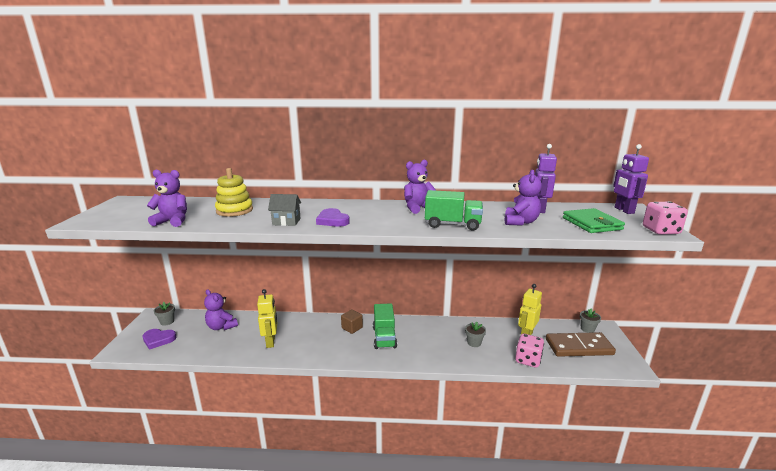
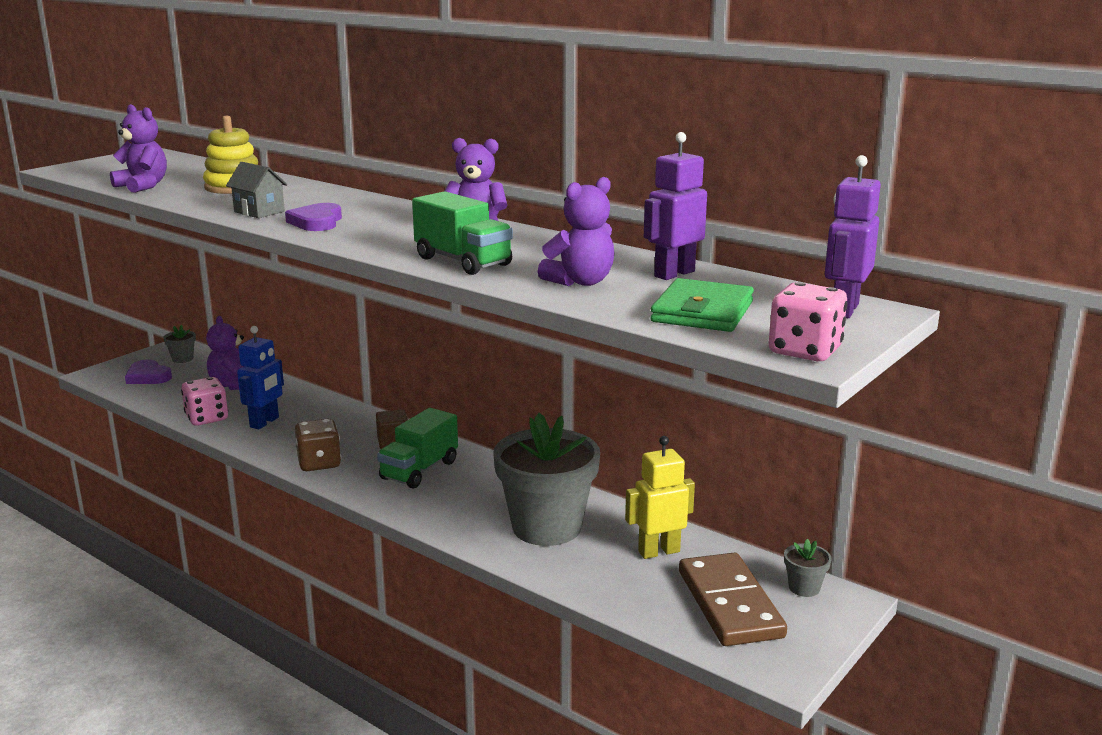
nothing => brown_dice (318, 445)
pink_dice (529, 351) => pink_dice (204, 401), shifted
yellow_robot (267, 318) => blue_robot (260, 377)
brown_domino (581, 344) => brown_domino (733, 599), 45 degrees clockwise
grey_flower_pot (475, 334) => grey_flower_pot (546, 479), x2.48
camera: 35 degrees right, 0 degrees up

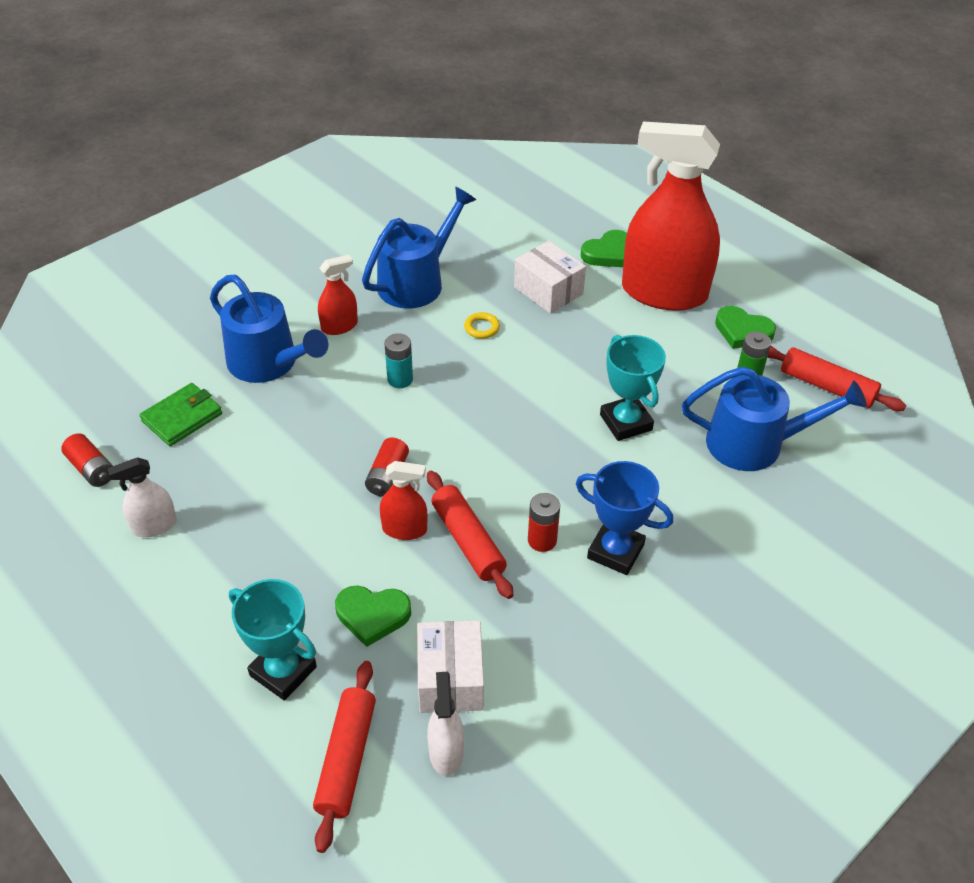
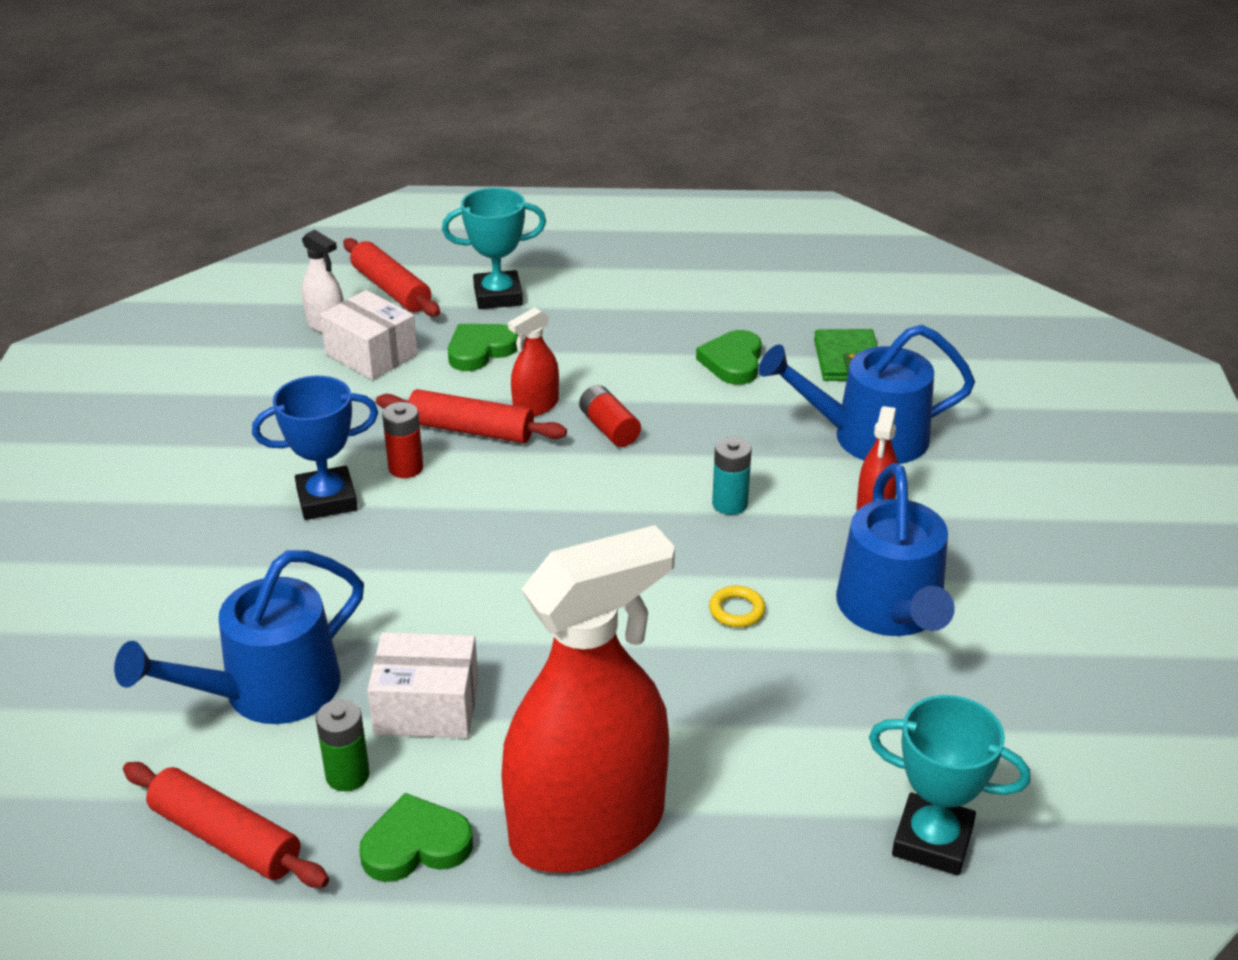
red_battery (87, 460) => nothing
white_spray_bottle (142, 497) => nothing
white_box (550, 277) => white_box (422, 685), shifted
green_heart (604, 248) => green_heart (729, 357), shifted
turquoise_trophy (633, 388) => turquoise_trophy (949, 785), shifted
red_rolling_pin (836, 378) => red_rolling_pin (226, 825), 45 degrees clockwise
camera: 135 degrees right, 10 degrees down

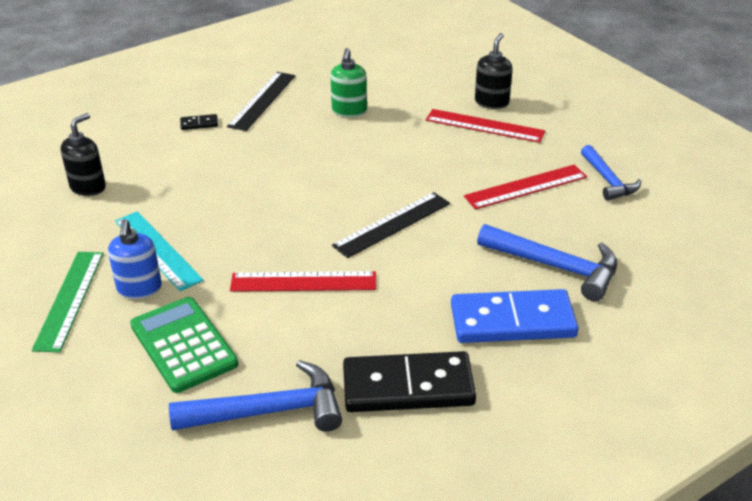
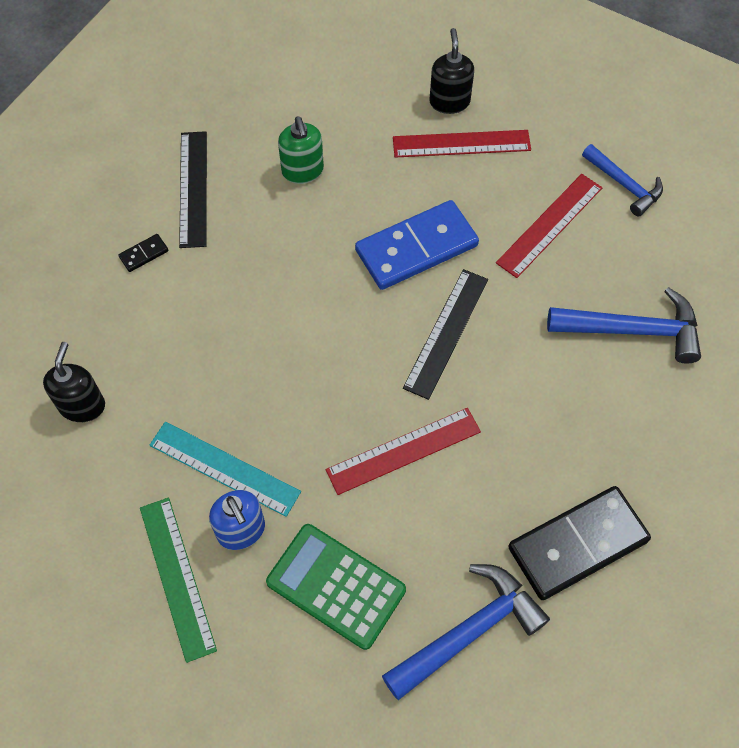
blue_domino (515, 316) => blue_domino (417, 245), shifted
camera: 25 degrees left, 25 degrees up

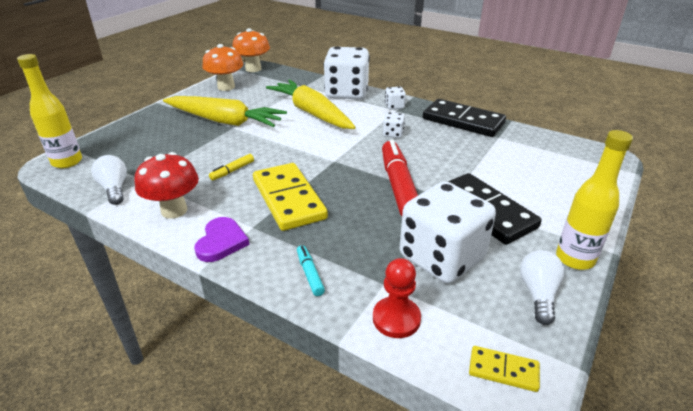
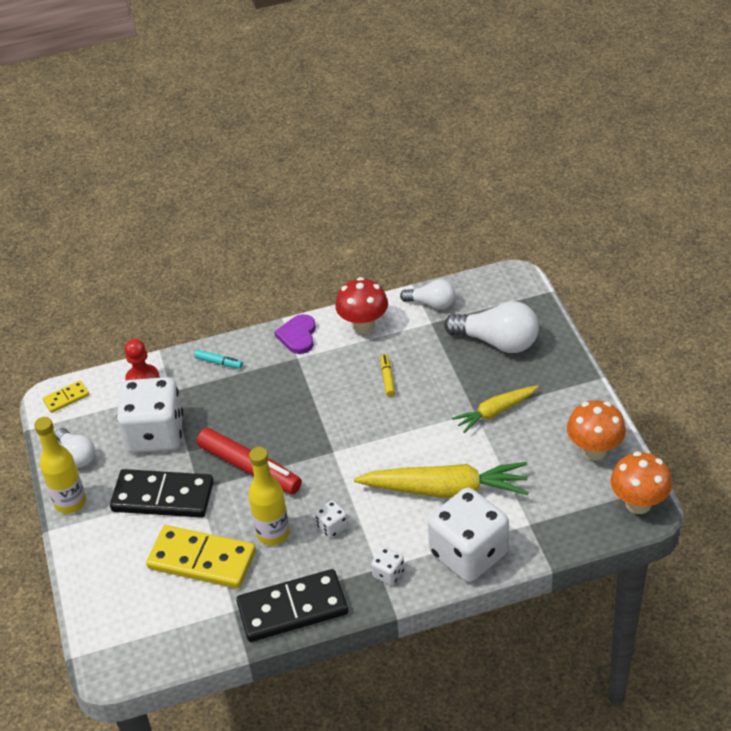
nothing => white_light_bulb (491, 327)
yellow_bottle (49, 111) => yellow_bottle (269, 496), shifted
yellow_domino (290, 197) => yellow_domino (201, 557), shifted
purple_heart (221, 239) => purple_heart (295, 334), 45 degrees clockwise
yellow_carrot (225, 111) => yellow_carrot (495, 409), x0.58
camera: 135 degrees right, 10 degrees up

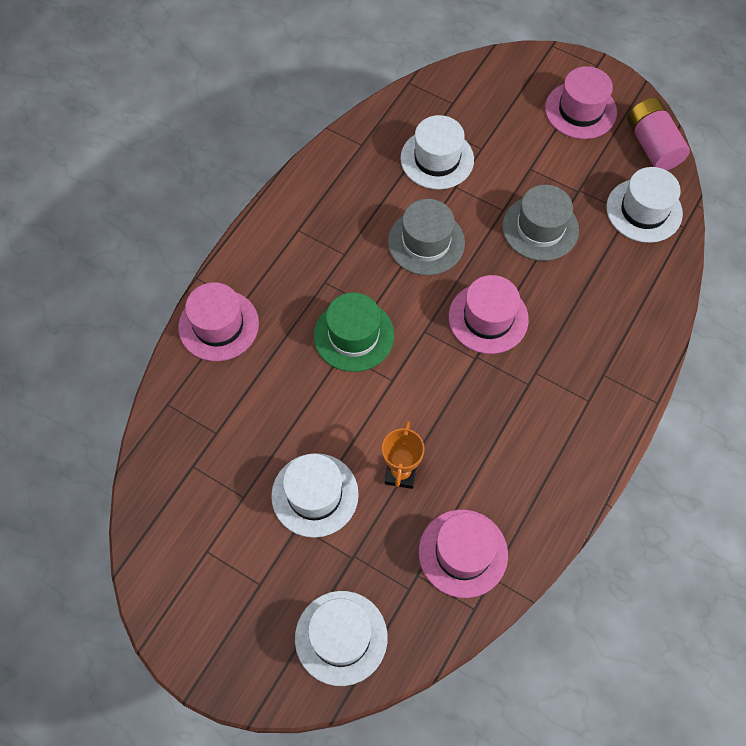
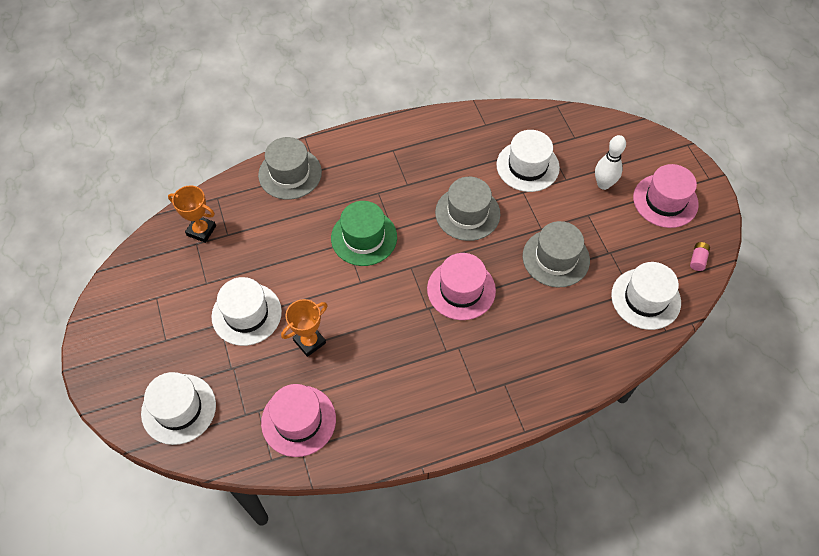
nothing => orange_trophy (192, 214)
nothing => white_bowling_pin (610, 162)
pink_hat (218, 322) => grey_hat (290, 168)
pink_battery (658, 134) => pink_battery (700, 256), x0.44
camera: 40 degrees right, 5 degrees down

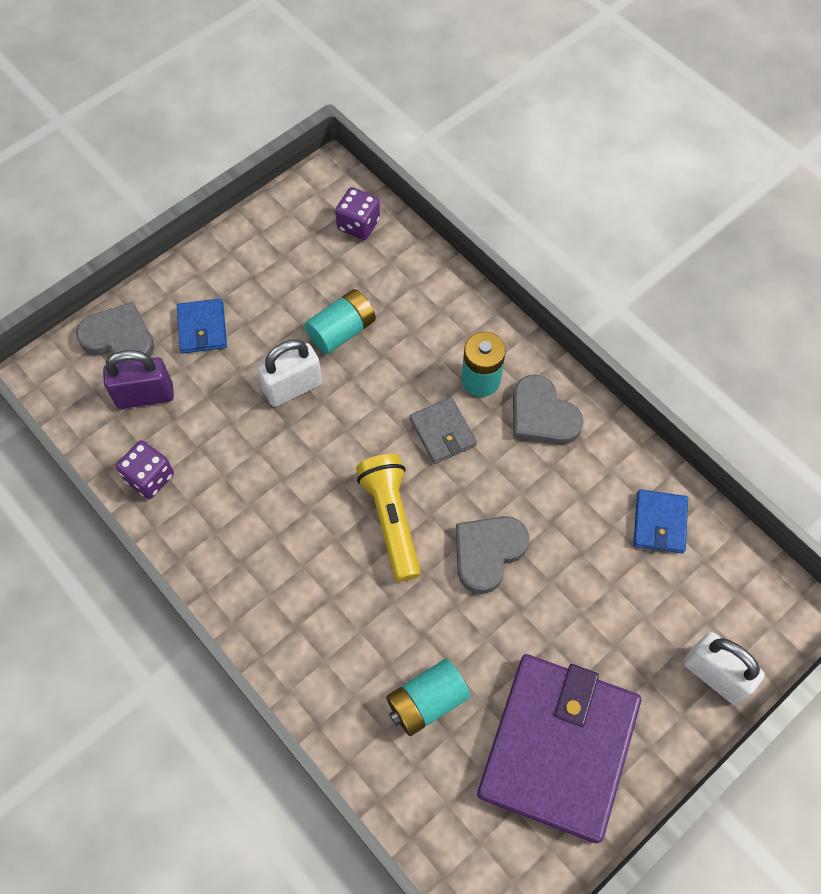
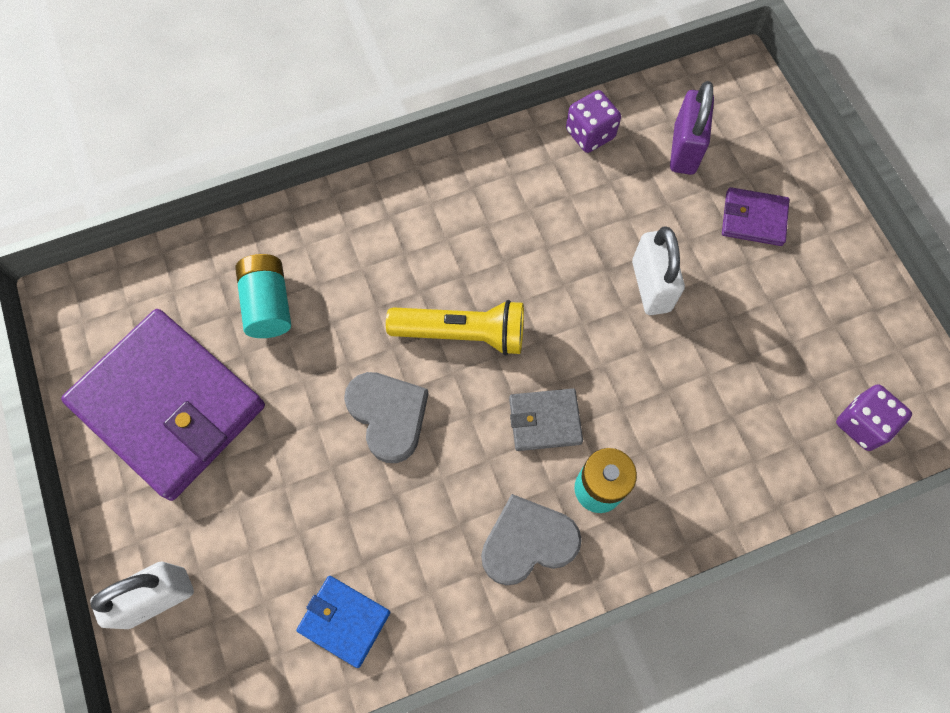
grey_heart (115, 332) => nothing
turquoise_battery (340, 321) => nothing
blue_wallet (202, 325) => purple_wallet (755, 216)
camera: 110 degrees right, 5 degrees up

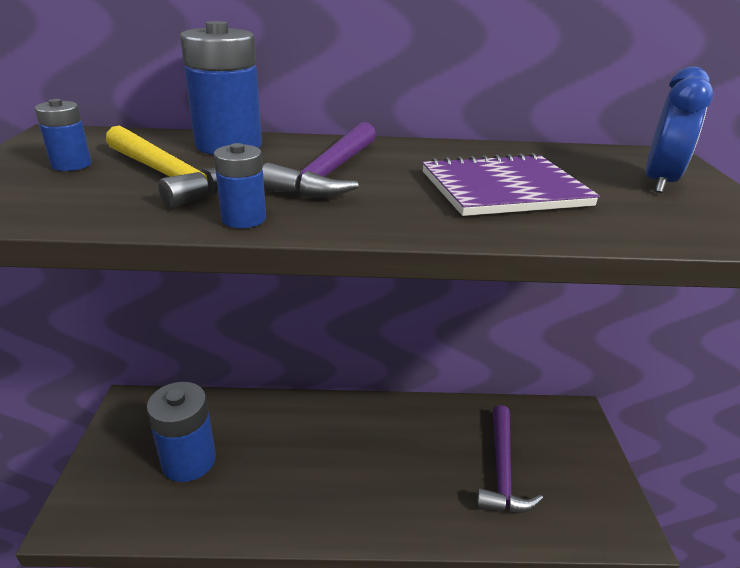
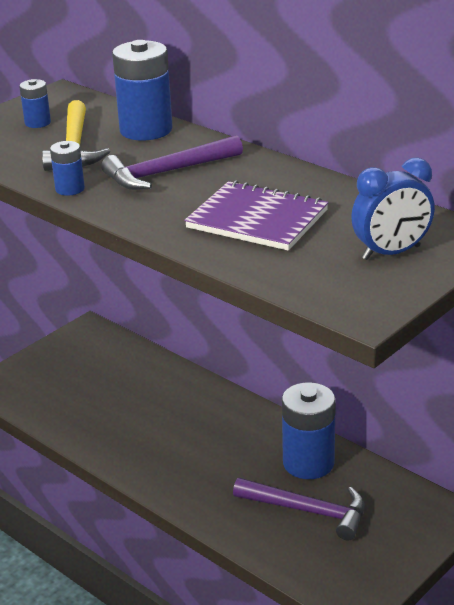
blue_battery (181, 432) => blue_battery (308, 430), shifted
purple_hammer (509, 459) => purple_hammer (299, 509), 120 degrees counterclockwise
camera: 45 degrees right, 0 degrees up

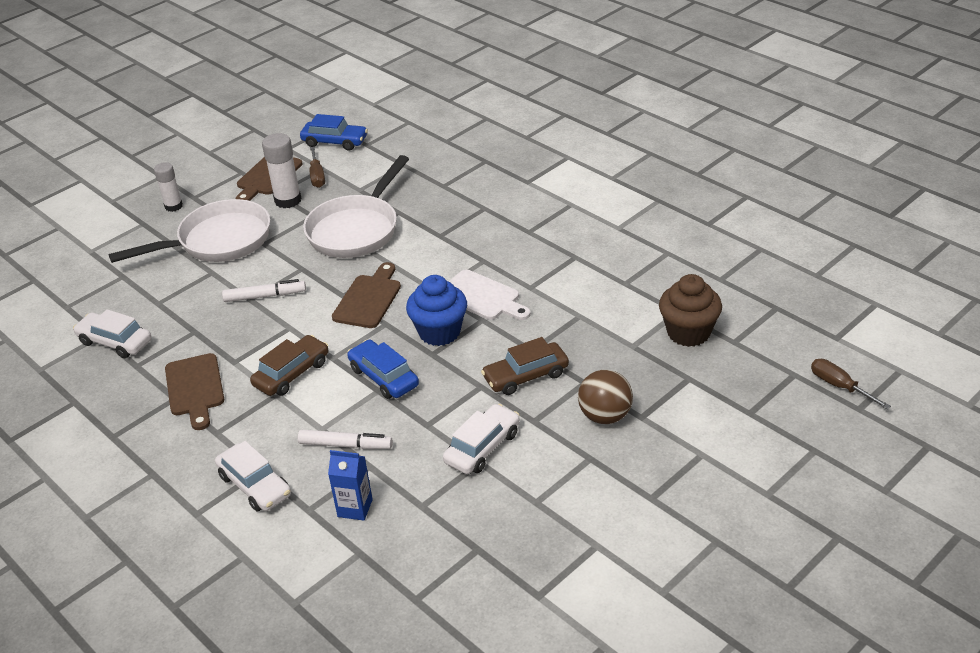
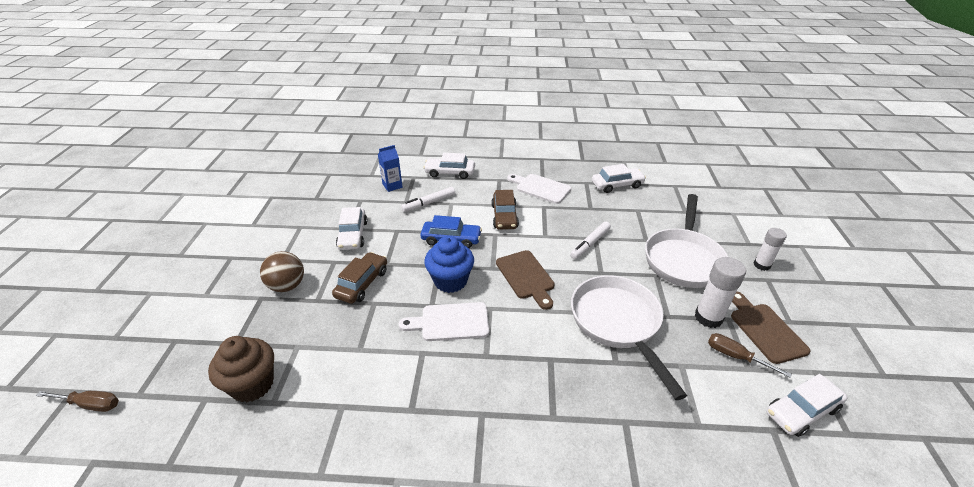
brown_cutting_board (194, 391) => white_cutting_board (539, 189)
blue_car (334, 132) => white_car (807, 405)
camera: 135 degrees right, 0 degrees up

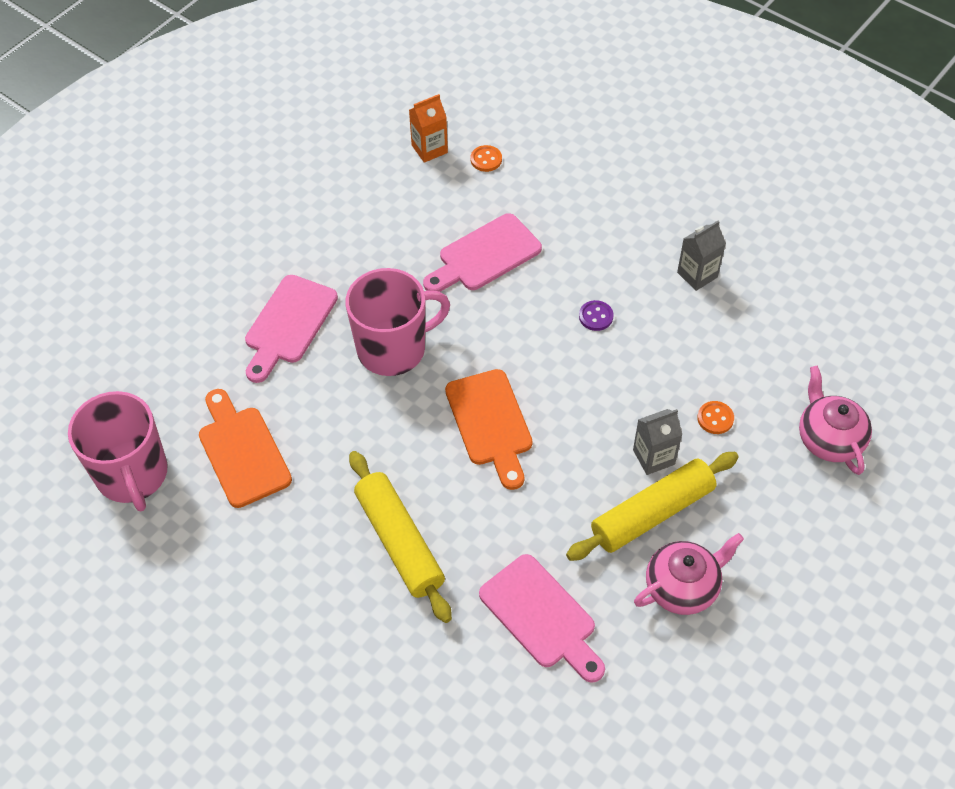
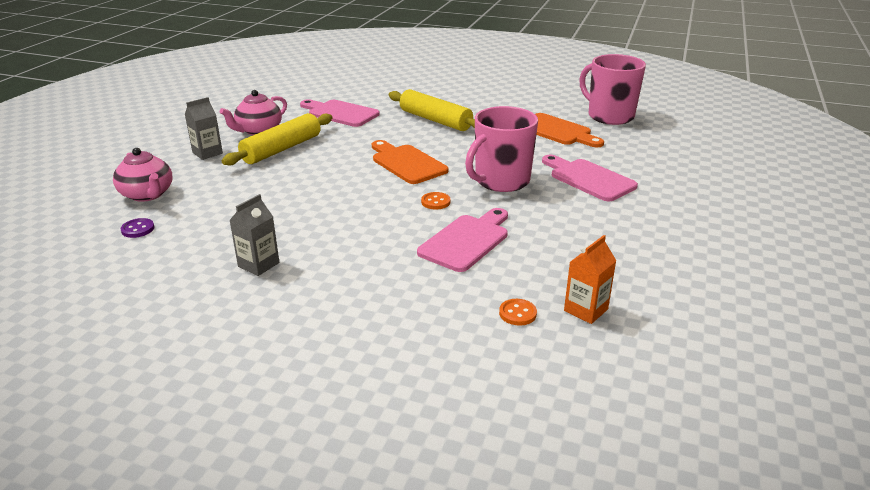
purple_button (596, 315) => purple_button (137, 228), shifted
grey_carton (657, 442) => grey_carton (204, 128), shifted
orange_button (715, 417) => orange_button (435, 200), shifted
pink_cutting_board (291, 329) => pink_cutting_board (590, 178), 45 degrees counterclockwise
camera: 160 degrees right, 25 degrees down

